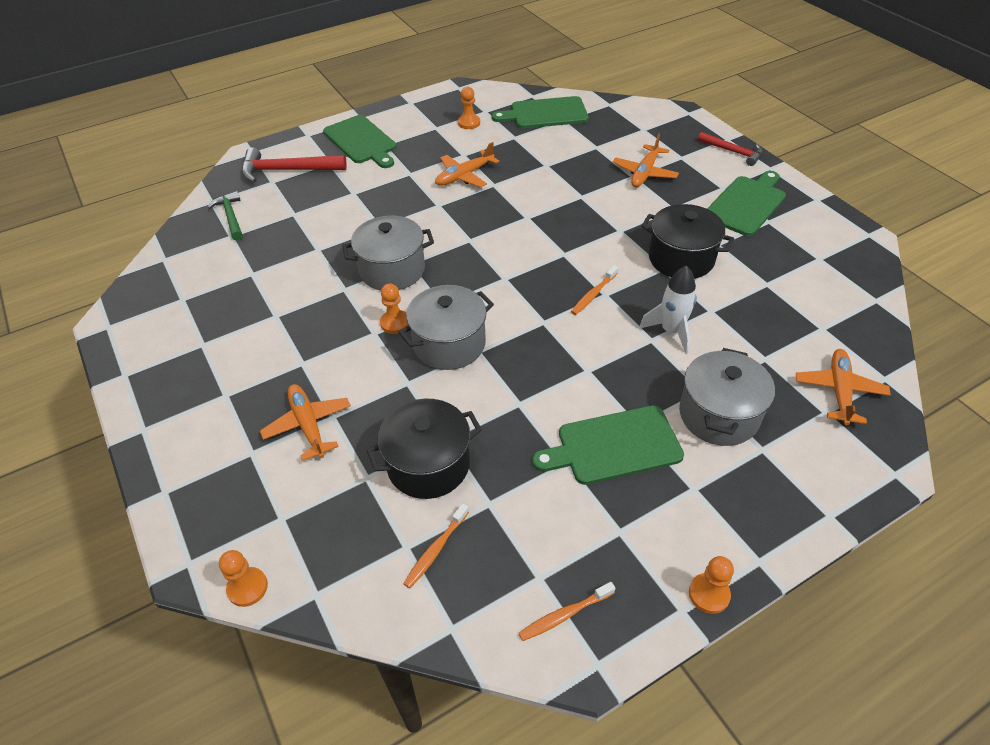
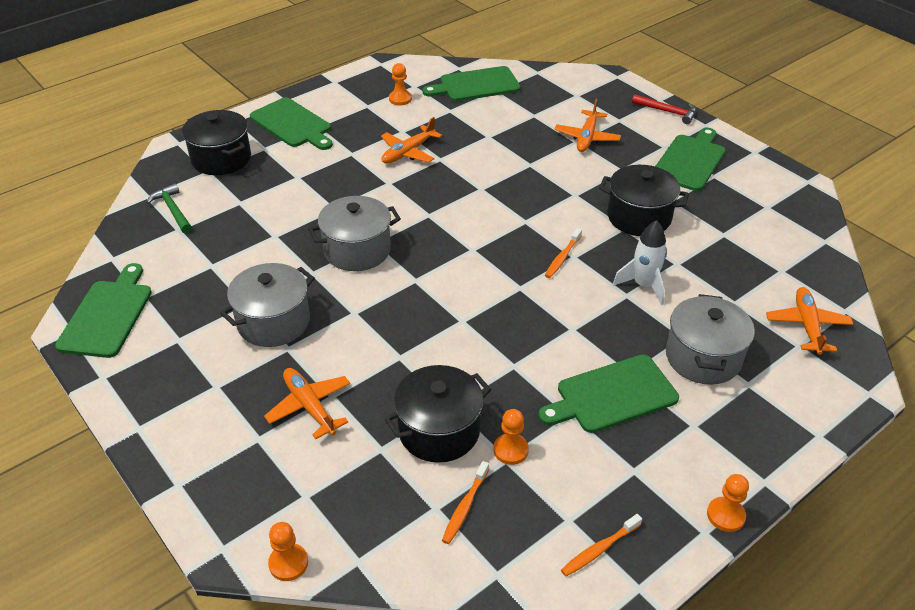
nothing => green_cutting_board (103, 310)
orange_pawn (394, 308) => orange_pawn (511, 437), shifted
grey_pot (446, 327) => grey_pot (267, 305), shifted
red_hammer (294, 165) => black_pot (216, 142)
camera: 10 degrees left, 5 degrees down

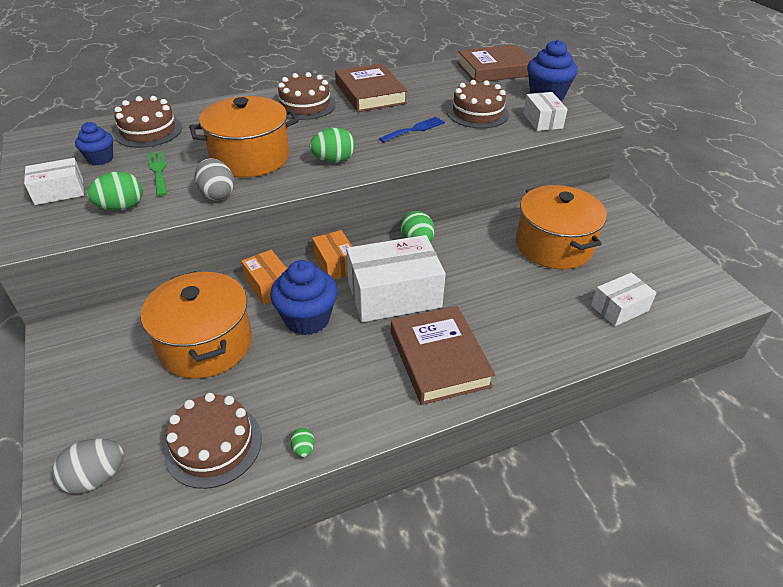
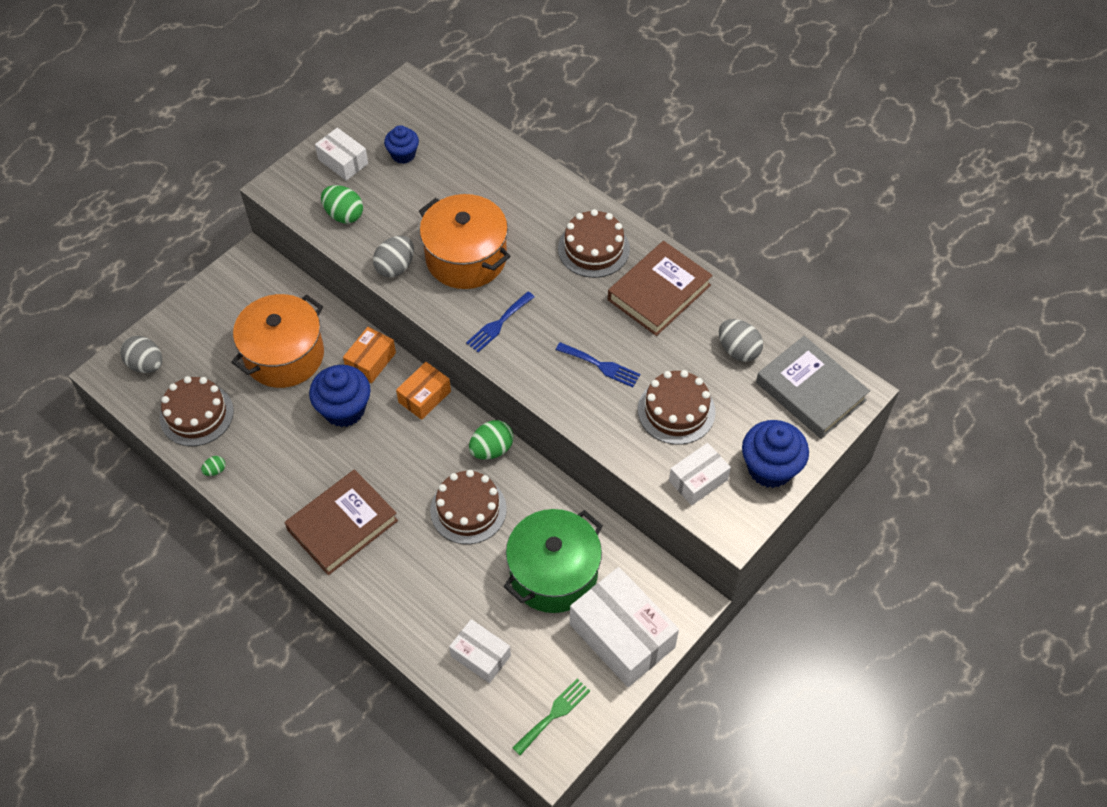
nothing => grey_egg (741, 340)
brown_cake (148, 122) => brown_cake (468, 507), shifted
green_fork (157, 173) => green_fork (551, 717), shifted
white_box (396, 278) => white_box (624, 627), shifted
green_egg (332, 145) => blue_fork (500, 321)
brown_book (494, 63) => grey_book (813, 387)
orange_pot (561, 227) => green_pot (553, 561)
camera: 65 degrees right, 15 degrees up

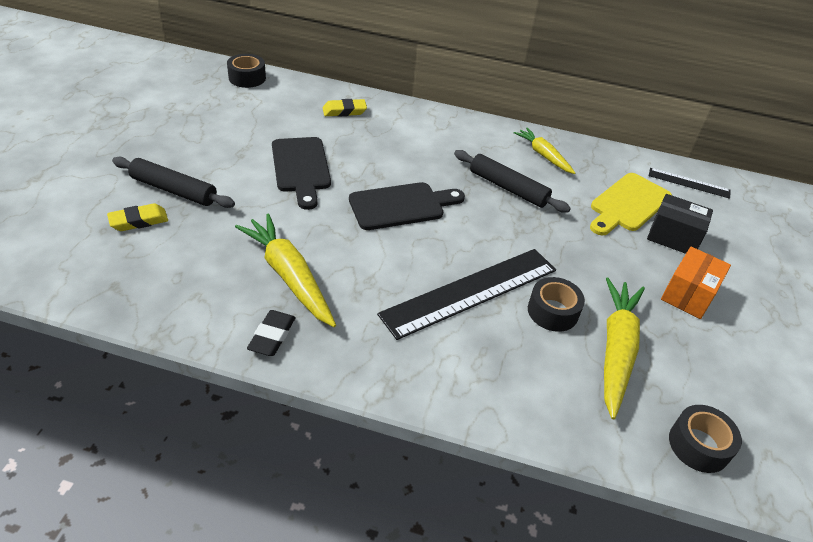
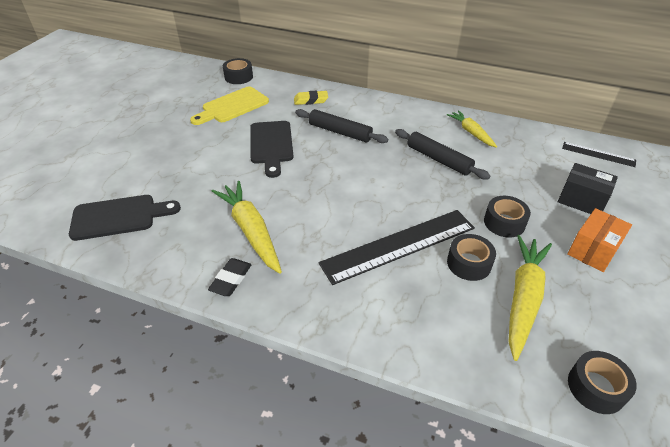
yellow_eraser (137, 217) => nothing
nothing => black_tape (507, 217)
black_rolling_pin (173, 182) => black_rolling_pin (341, 126), shifted
black_cutting_board (407, 206) => black_cutting_board (125, 218), shifted
yellow_cutting_board (631, 204) => yellow_cutting_board (229, 105), shifted
camera: 10 degrees right, 0 degrees up

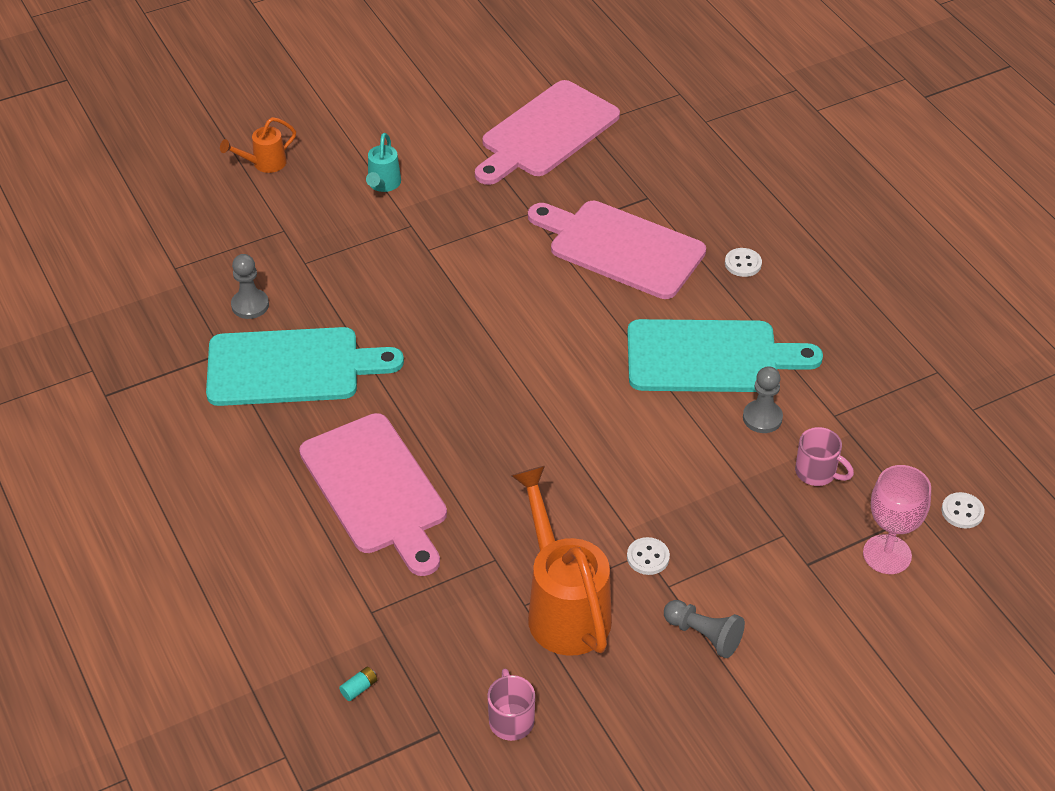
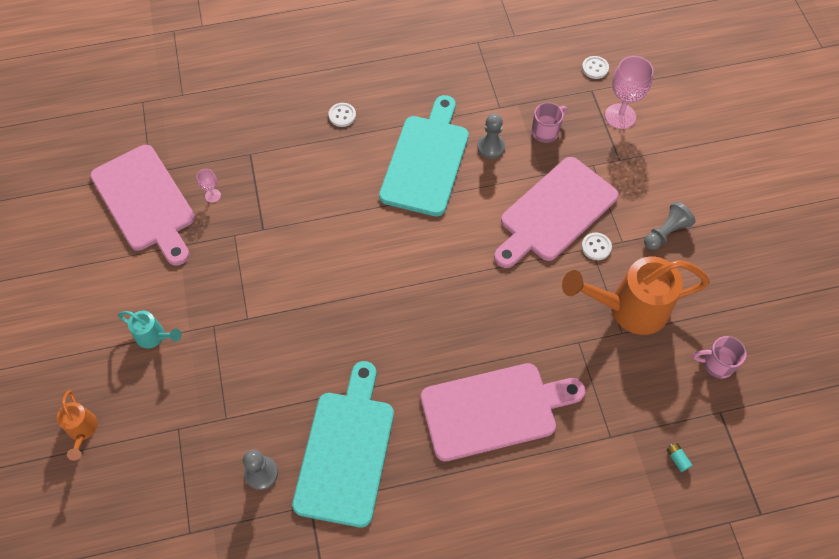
nothing => pink_goblet (209, 186)
pink_cutting_board (617, 250) => pink_cutting_board (556, 212), shifted
camera: 75 degrees left, 15 degrees up

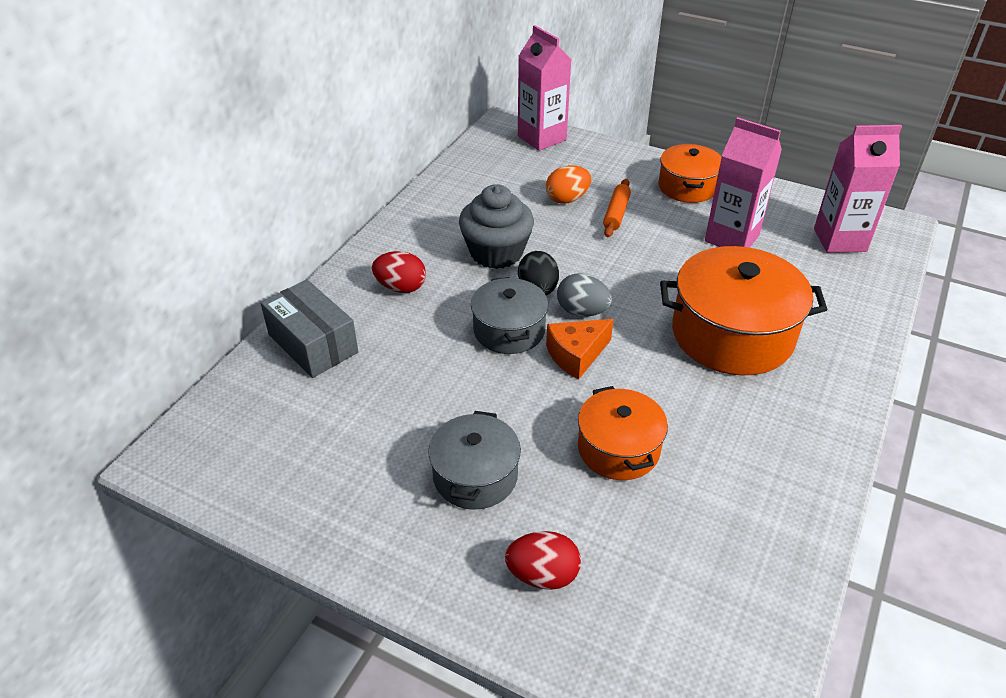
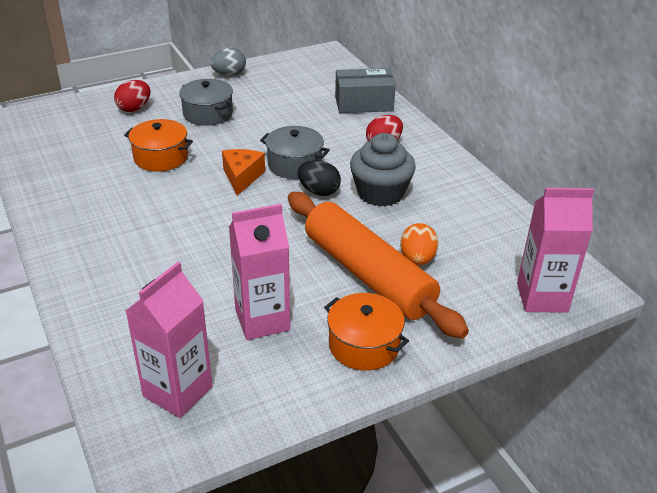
orange_pot (744, 311) => nothing
grey_egg (584, 294) => grey_egg (228, 62), shifted
orange_rolling_pin (617, 208) => orange_rolling_pin (378, 265), x2.49
camera: 125 degrees right, 5 degrees down

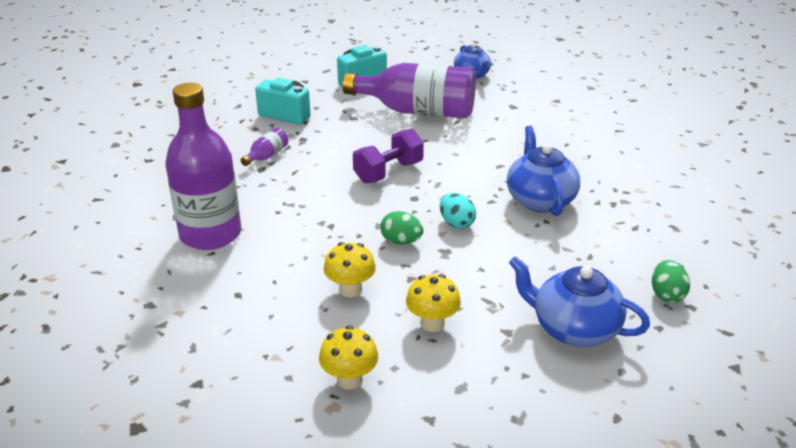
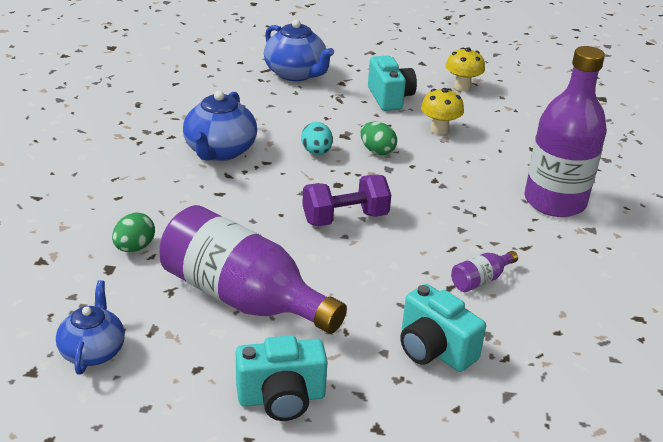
green_egg (671, 281) => green_egg (133, 232), shifted
yellow_mushroom (433, 303) => turquoise_camera (392, 83)
camera: 160 degrees left, 0 degrees up

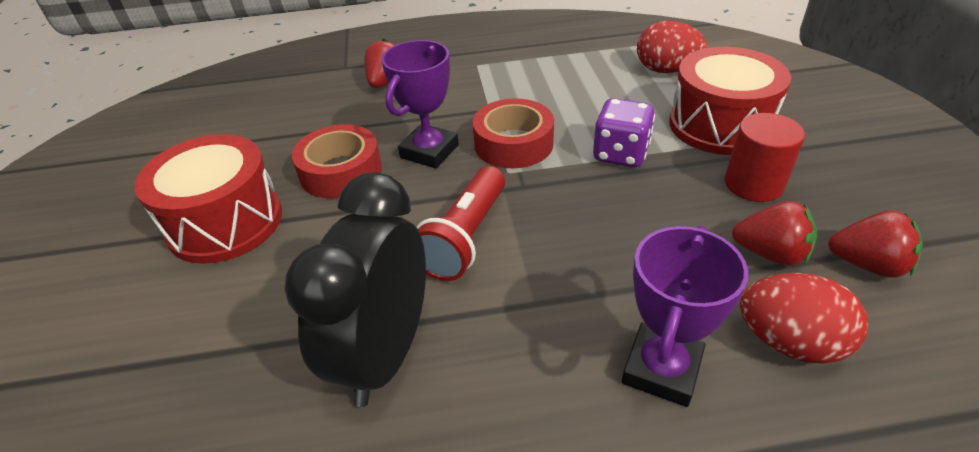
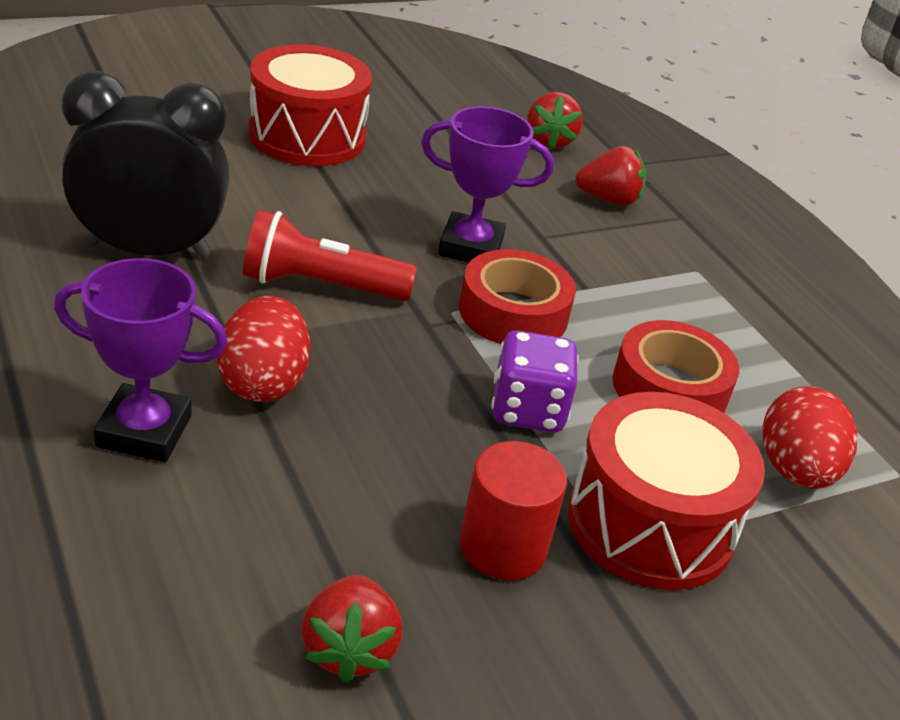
red_tape (337, 161) => red_tape (676, 366), shifted
red_strawberry (774, 233) => red_strawberry (555, 121), shifted
red_egg (804, 318) => red_egg (263, 349), shifted
camera: 65 degrees right, 5 degrees down

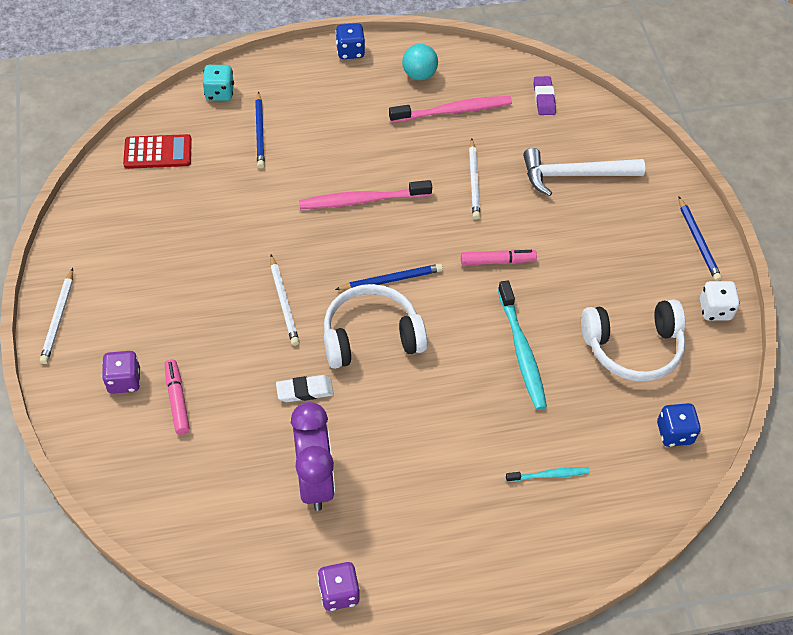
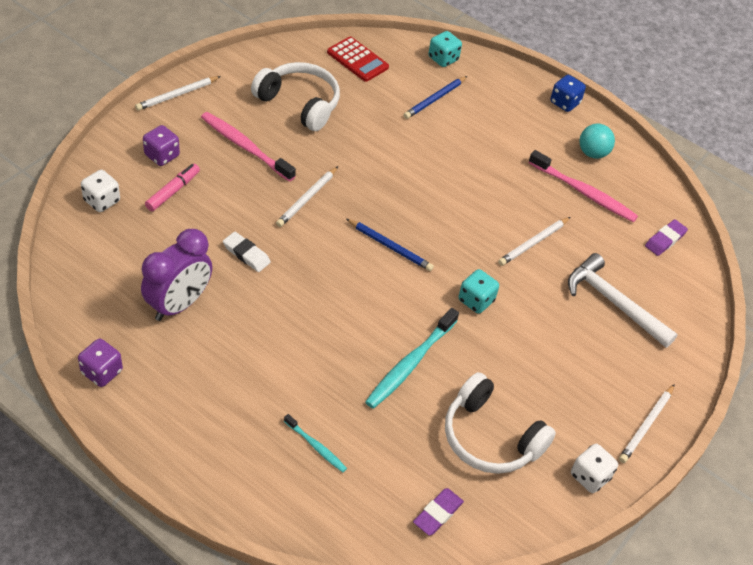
nothing => white_dice (100, 191)
pink_toothbrush (365, 194) => pink_toothbrush (248, 147), shifted
white_headphones (375, 326) => white_headphones (295, 96), shifted
pink_marker (499, 257) => turquoise_dice (479, 291)
blue_dice (679, 425) => purple_eraser (438, 512)
blue_pencil (700, 239) => white_pencil (647, 423)
camera: 45 degrees right, 5 degrees down

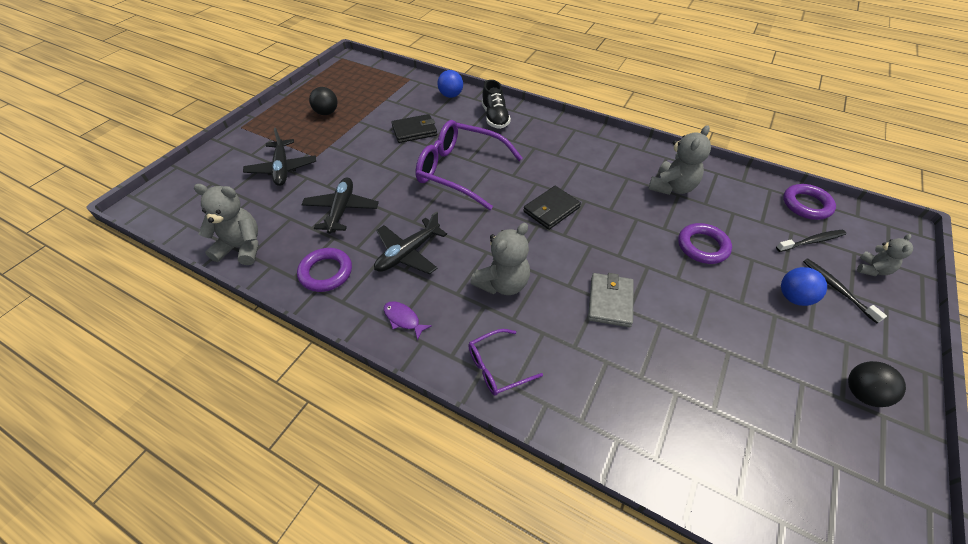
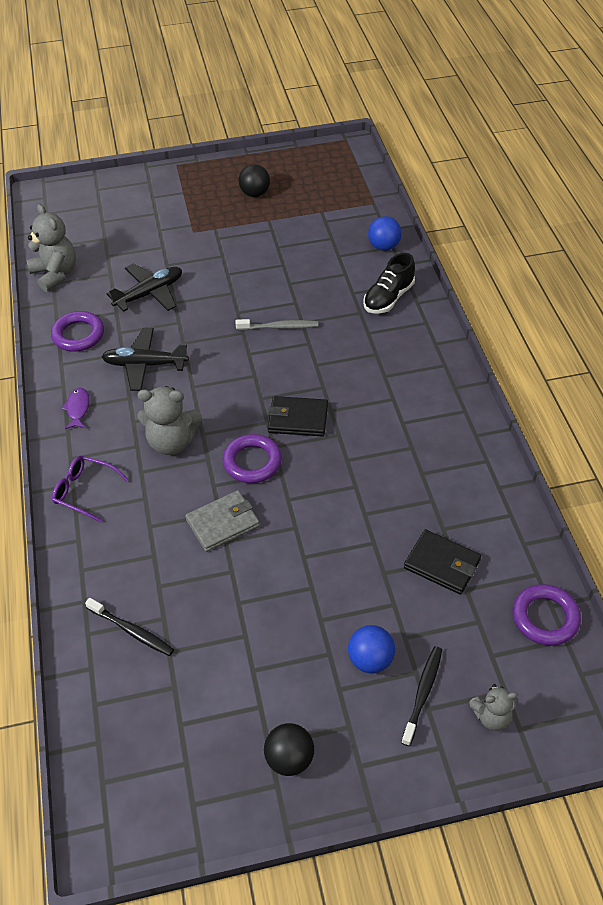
black_plane (279, 156) => nothing
grey_teddy_bear (679, 160) => nothing
black_wallet (414, 128) => black_wallet (442, 562), shifted
purple_ring (705, 243) => purple_ring (252, 458), shifted
black_toothbrush (811, 241) => black_toothbrush (129, 627), shifted
purple_glasses (468, 165) => grey_toothbrush (277, 324)
camera: 50 degrees right, 0 degrees up

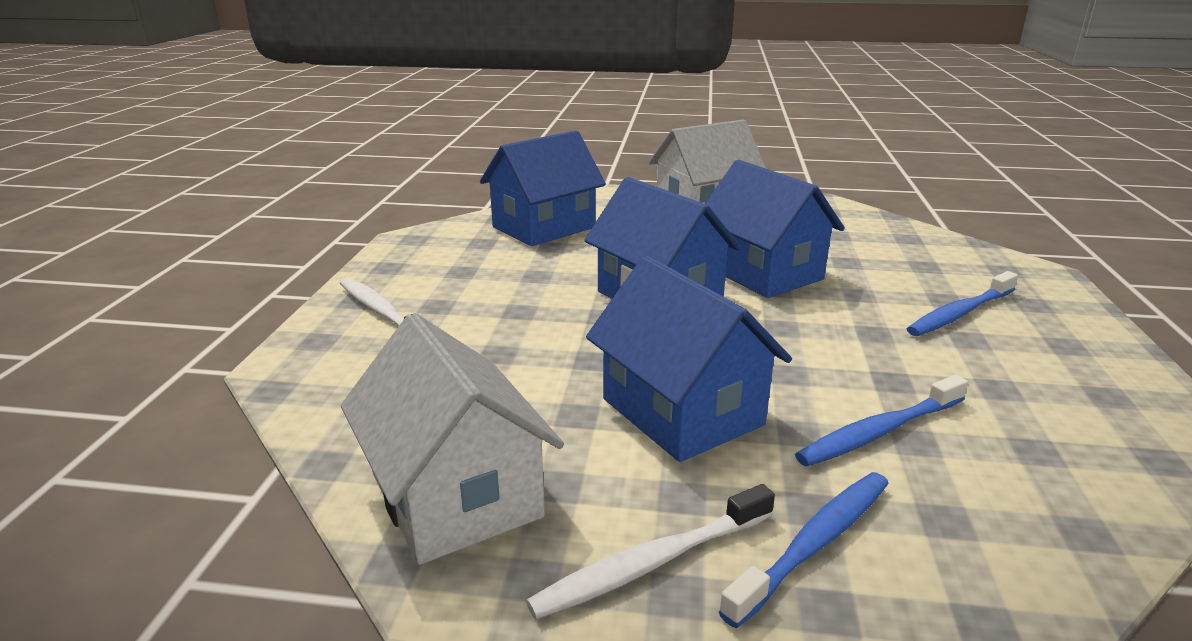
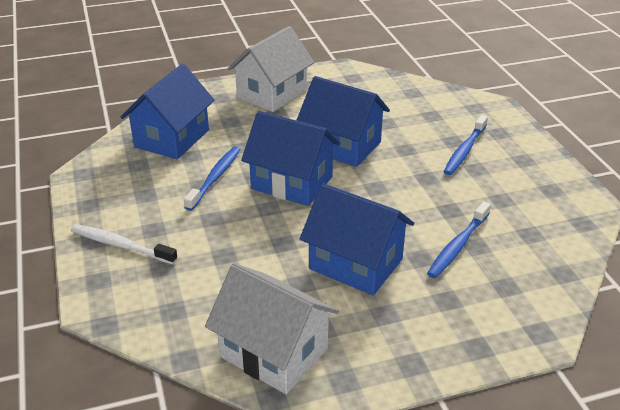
white_toothbrush (650, 551) => nothing
blue_toothbrush (804, 550) => blue_toothbrush (212, 178), shifted
camera: 25 degrees left, 10 degrees up

